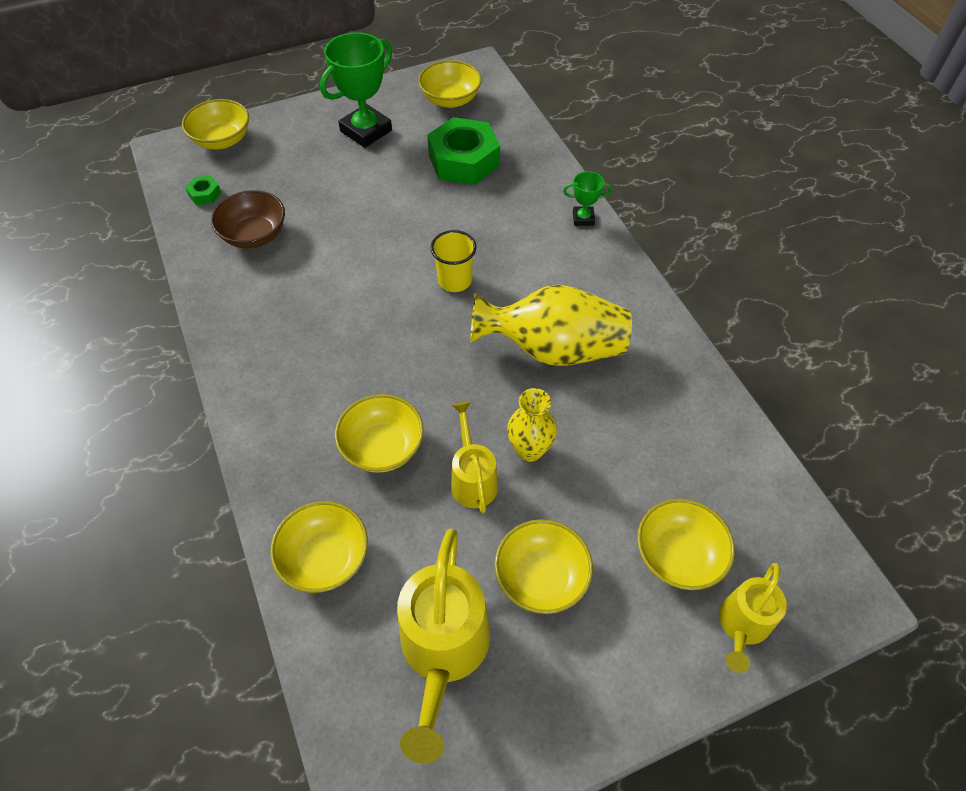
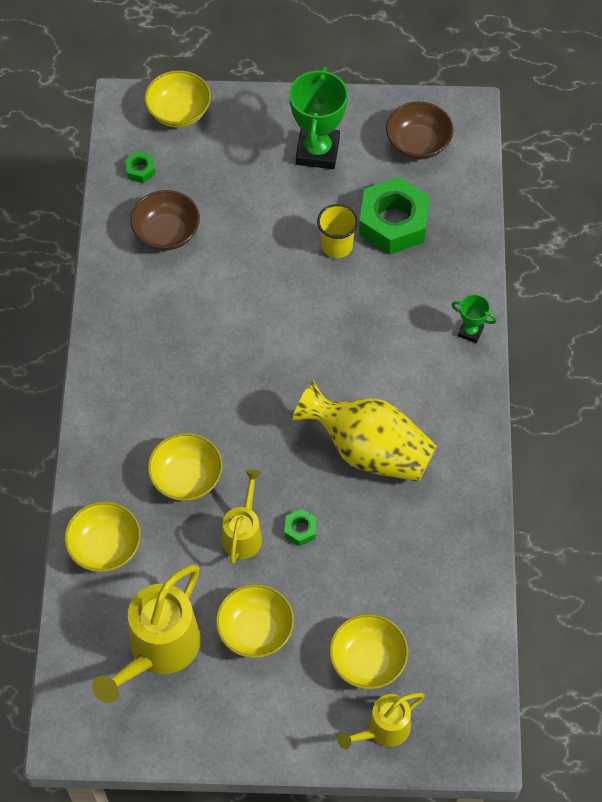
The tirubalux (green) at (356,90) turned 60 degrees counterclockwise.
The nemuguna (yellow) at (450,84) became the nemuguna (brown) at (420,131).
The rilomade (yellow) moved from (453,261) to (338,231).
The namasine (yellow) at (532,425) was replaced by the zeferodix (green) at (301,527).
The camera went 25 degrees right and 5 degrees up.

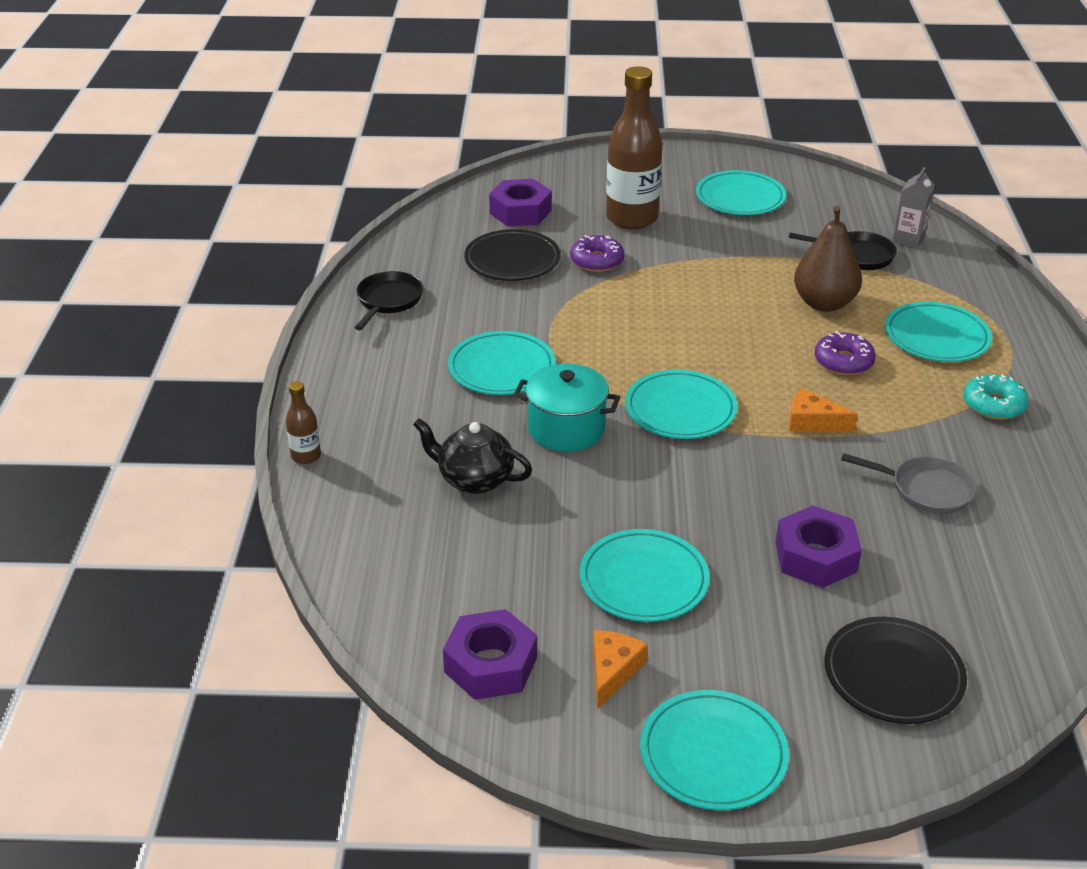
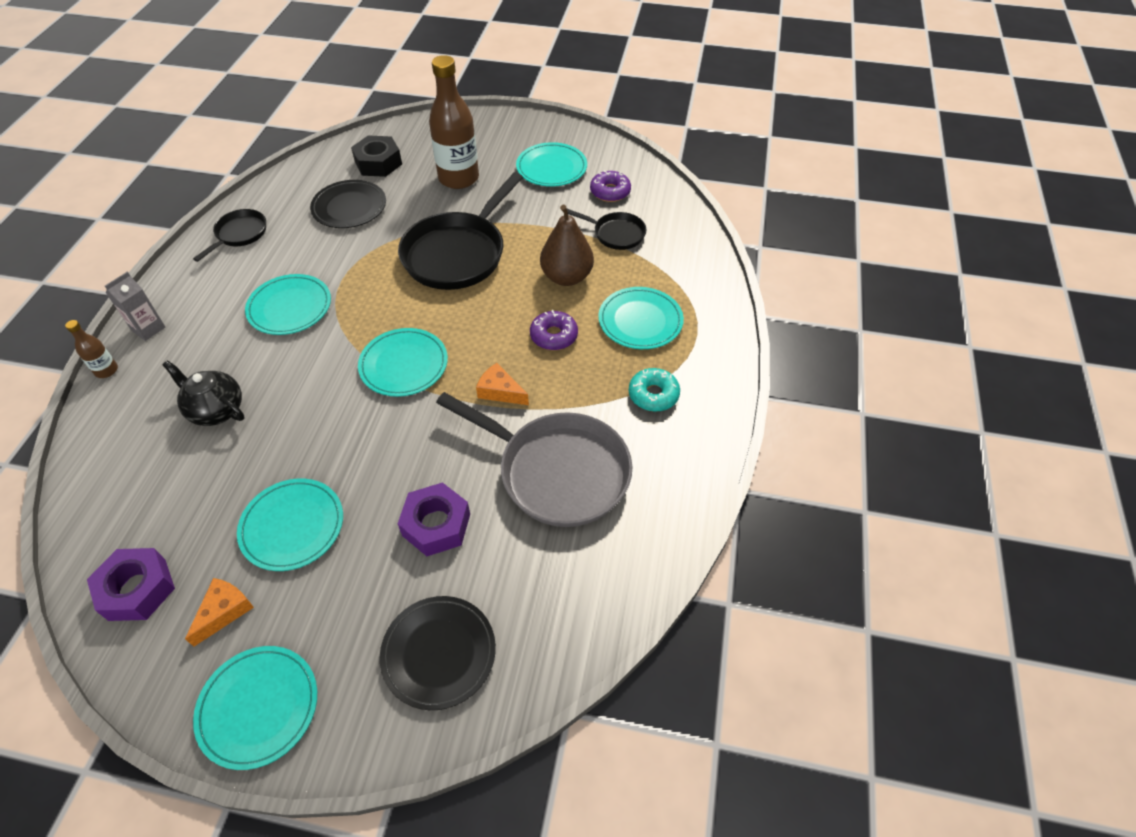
The zeferodix (purple) at (520,202) became the zeferodix (black) at (376,156).
The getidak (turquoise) at (567,408) disappeared.
The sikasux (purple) moved from (597,253) to (610,186).
The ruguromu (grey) at (909,483) changed to 1.96 times the size.
The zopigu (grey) moved from (913,208) to (135,306).
The ruguromu (black) at (460,231) appeared.
The camera went 10 degrees right and 15 degrees up.

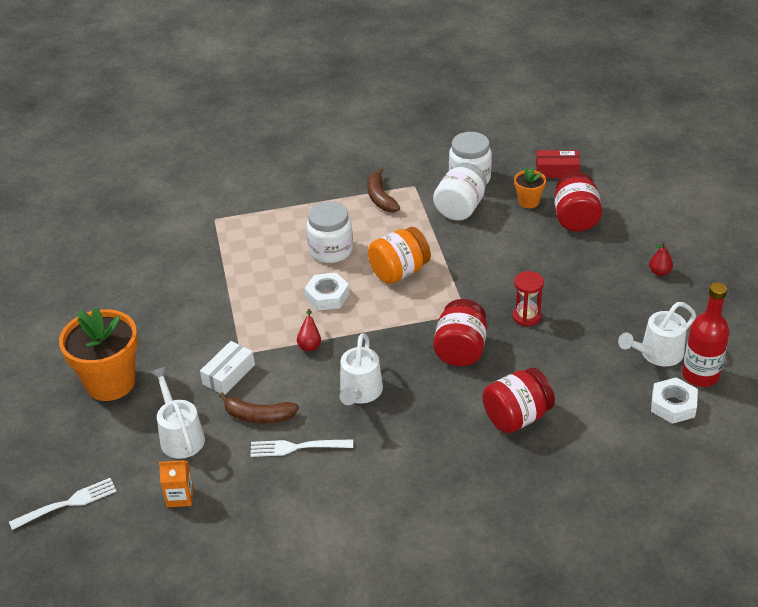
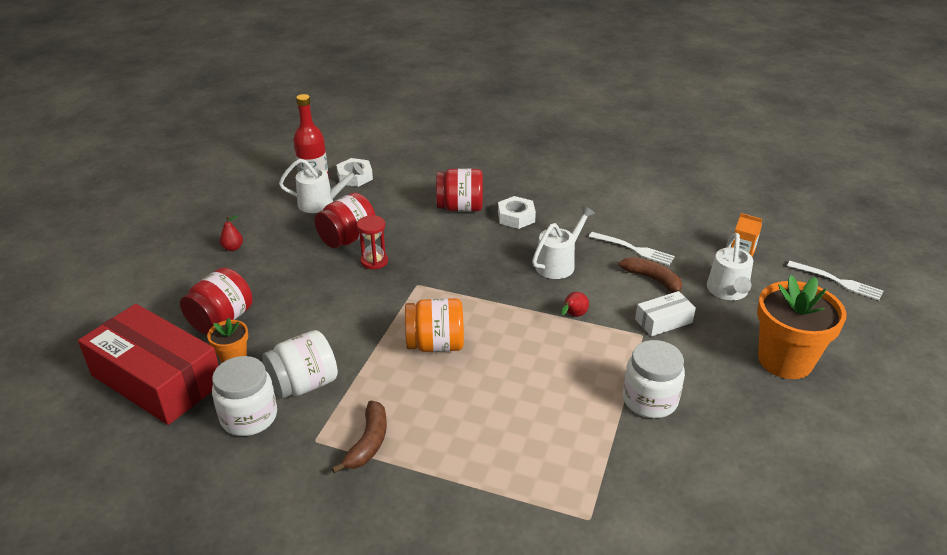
The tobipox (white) at (63,504) turned 150 degrees counterclockwise.
The zeferodix (white) moved from (327,292) to (517,212).
The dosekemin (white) moved from (329,232) to (654,379).
The dosekemin (red) moved from (460,332) to (345,220).
The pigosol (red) at (558,164) changed to 2.20 times the size.
The camera went 150 degrees left and 5 degrees down.

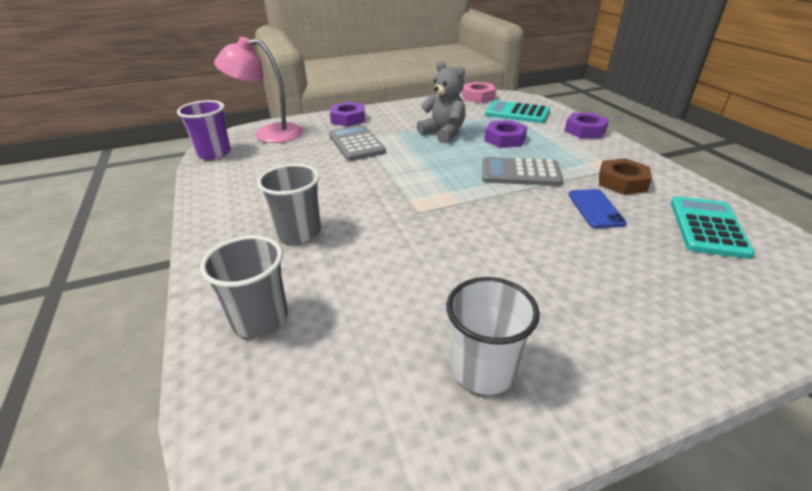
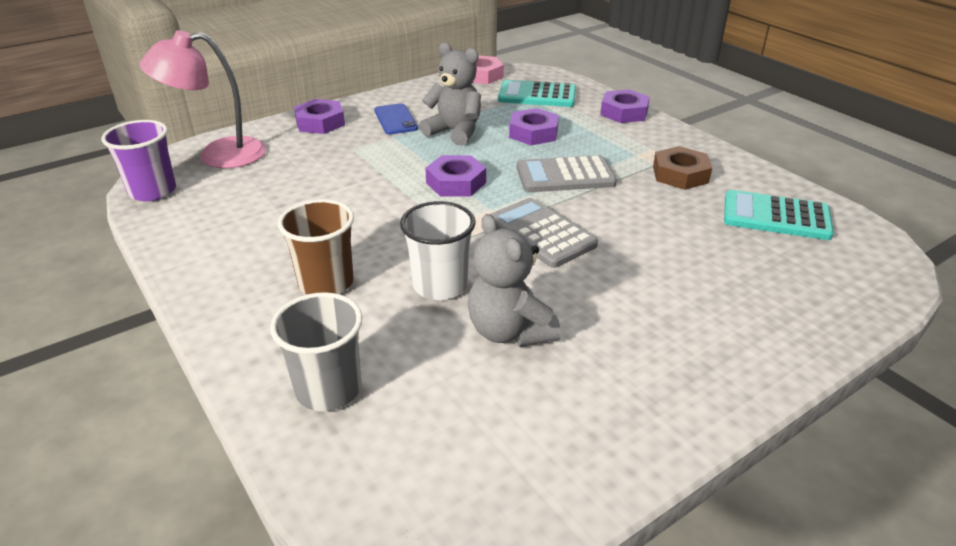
The rilomade (grey) at (289,203) became the rilomade (brown) at (316,247).
The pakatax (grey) moved from (357,143) to (544,233).
The rilomade (white) moved from (493,336) to (438,250).
The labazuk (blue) moved from (597,208) to (396,118).
The pakatax (turquoise) at (713,227) turned 75 degrees counterclockwise.
The zeferodix (purple) at (455,175) appeared.
The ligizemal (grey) at (514,280) appeared.
The camera went 15 degrees left and 0 degrees up.

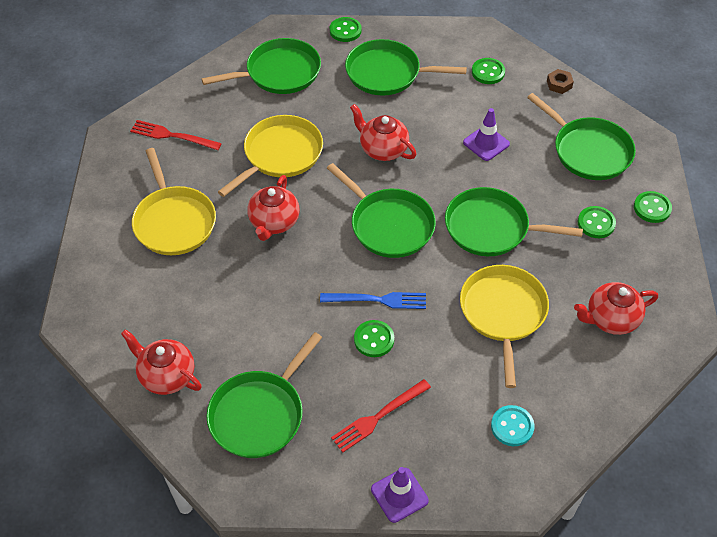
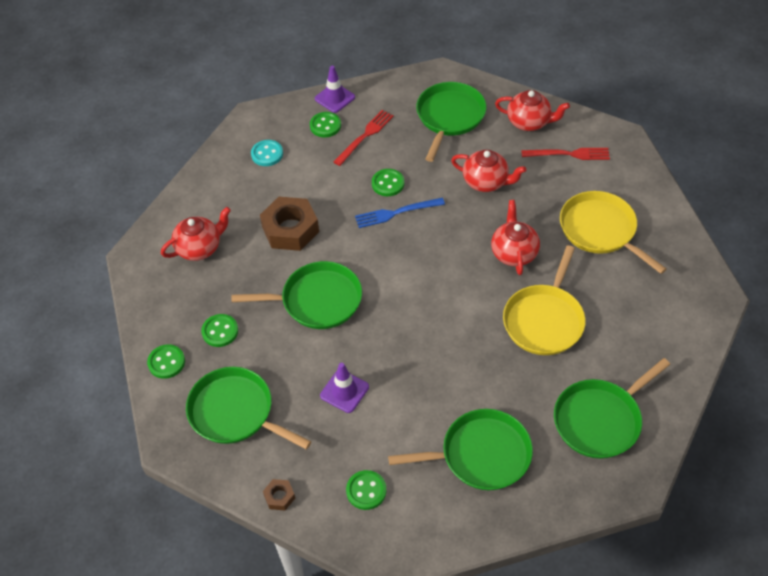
The tobipox (red) moved from (176,135) to (565,154).
The ruguromu (green) at (381,210) disappeared.
The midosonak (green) moved from (346,29) to (325,124).
The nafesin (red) moved from (383,132) to (488,171).
The ruguromu (yellow) at (504,326) was replaced by the zeferodix (brown) at (289,224).
The camera went 165 degrees right and 0 degrees up.

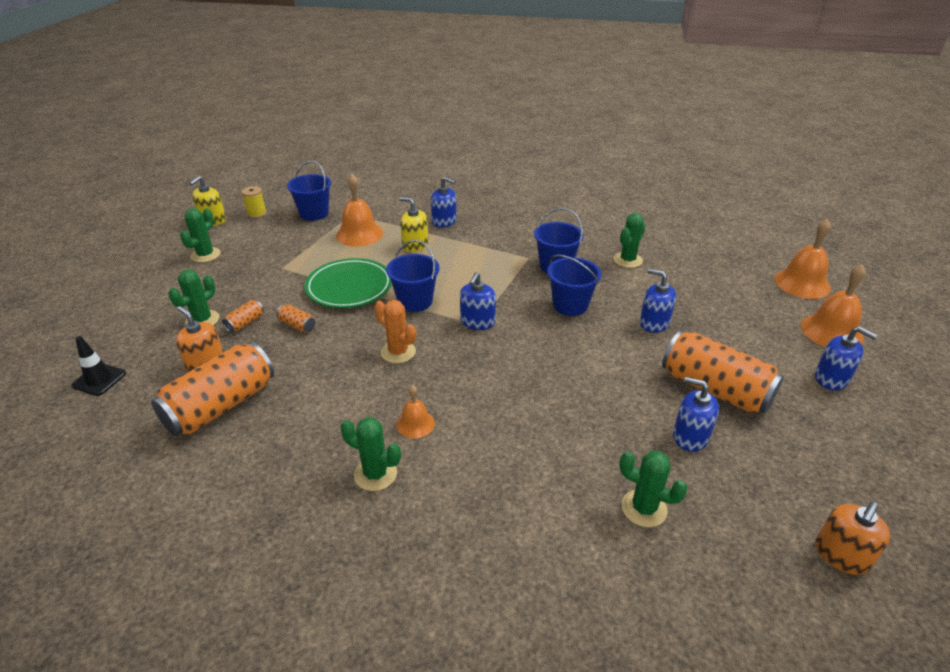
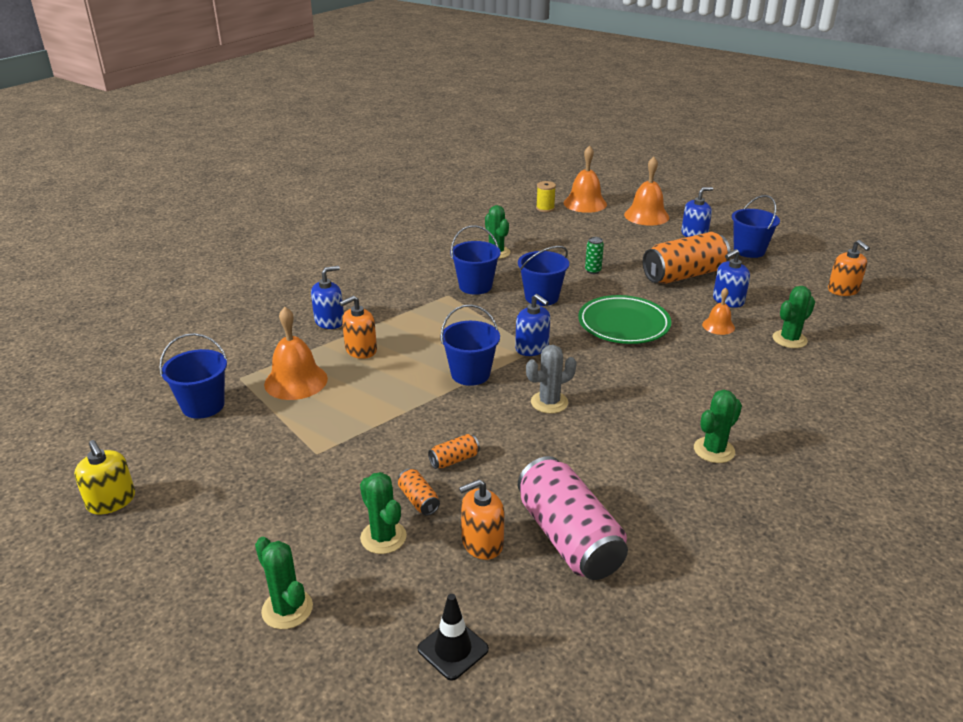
The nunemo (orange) at (212,389) became the nunemo (pink) at (573,518).
The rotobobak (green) moved from (200,235) to (284,583).
The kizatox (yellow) moved from (254,202) to (546,196).
The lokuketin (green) moved from (348,283) to (624,319).
The rotobobak (orange) at (395,331) became the rotobobak (grey) at (551,379).
The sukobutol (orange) moved from (415,411) to (718,311).
The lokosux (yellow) at (413,224) became the lokosux (orange) at (358,327).
The lokosux (blue) at (658,301) was replaced by the nunemo (green) at (594,255).
The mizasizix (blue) at (756,226) appeared.
The camera went 65 degrees left and 5 degrees down.

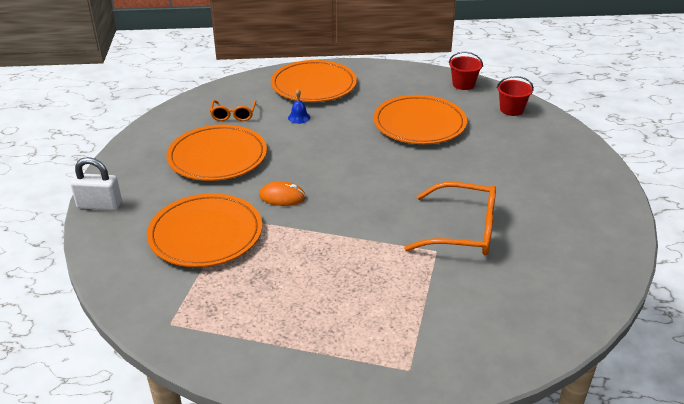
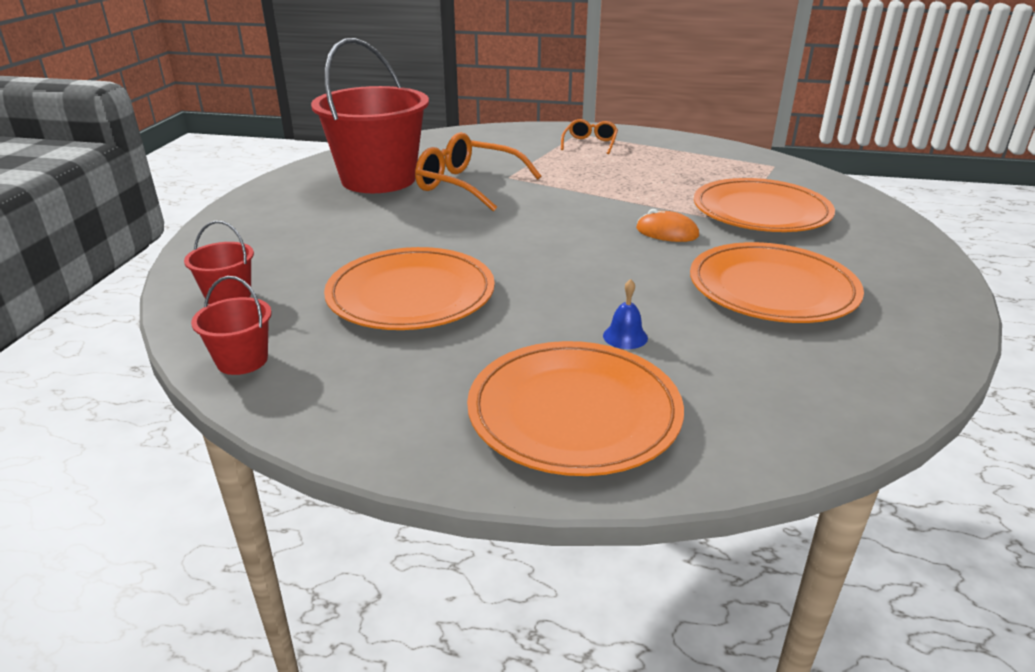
The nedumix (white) at (96,184) disappeared.
The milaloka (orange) moved from (233,110) to (589,136).
The mizasizix (red) at (370,115) appeared.
The camera went 165 degrees left and 5 degrees down.

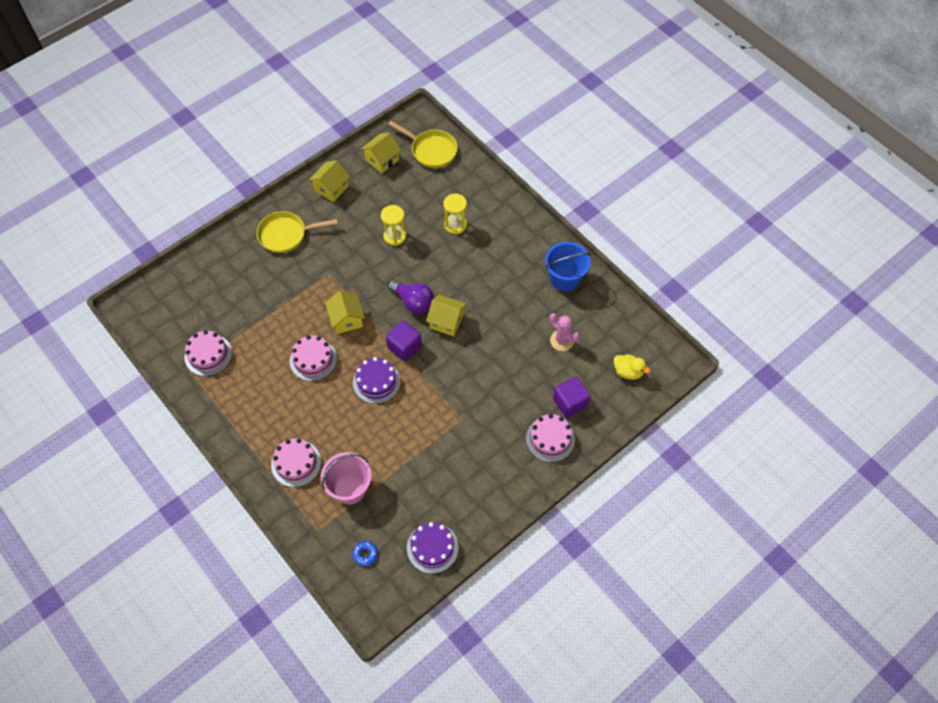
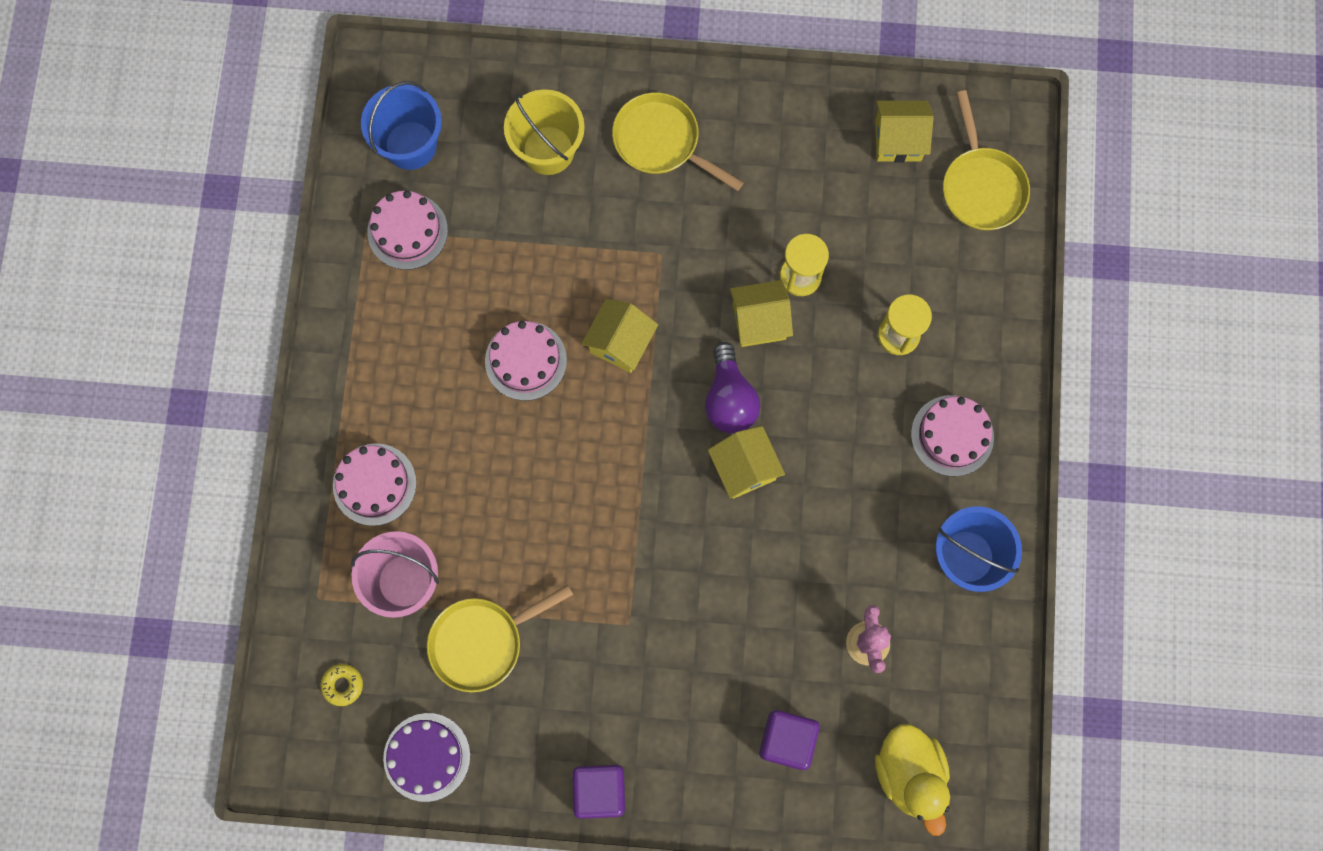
The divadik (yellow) moved from (329,181) to (761,313).
The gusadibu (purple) at (377,380) disappeared.
The sikasux (blue) at (365,553) became the sikasux (yellow) at (342,685).
The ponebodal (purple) moved from (404,341) to (598,792).
The gusadibu (pink) moved from (550,438) to (952,435).
The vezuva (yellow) at (632,367) changed to 1.56 times the size.
The mizasizix (blue) at (401,125) appeared.
The ruguromu (yellow) at (500,638) appeared.
The mizasizix (yellow) at (544,132) appeared.
The camera went 45 degrees right and 15 degrees up.

